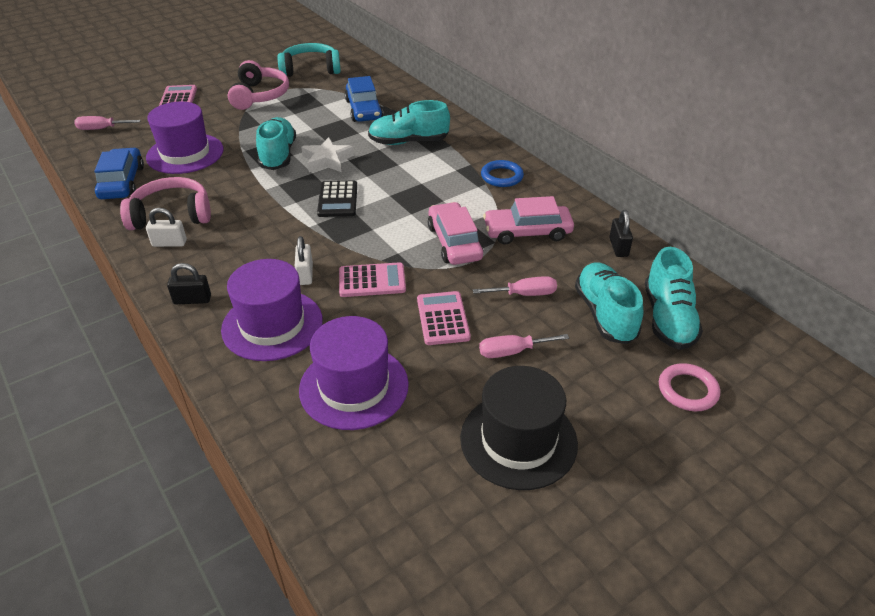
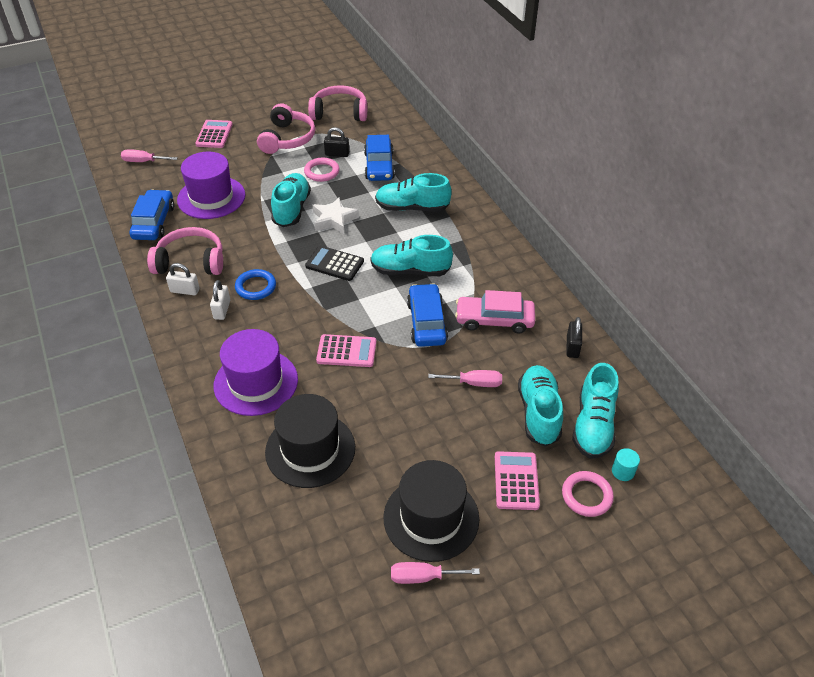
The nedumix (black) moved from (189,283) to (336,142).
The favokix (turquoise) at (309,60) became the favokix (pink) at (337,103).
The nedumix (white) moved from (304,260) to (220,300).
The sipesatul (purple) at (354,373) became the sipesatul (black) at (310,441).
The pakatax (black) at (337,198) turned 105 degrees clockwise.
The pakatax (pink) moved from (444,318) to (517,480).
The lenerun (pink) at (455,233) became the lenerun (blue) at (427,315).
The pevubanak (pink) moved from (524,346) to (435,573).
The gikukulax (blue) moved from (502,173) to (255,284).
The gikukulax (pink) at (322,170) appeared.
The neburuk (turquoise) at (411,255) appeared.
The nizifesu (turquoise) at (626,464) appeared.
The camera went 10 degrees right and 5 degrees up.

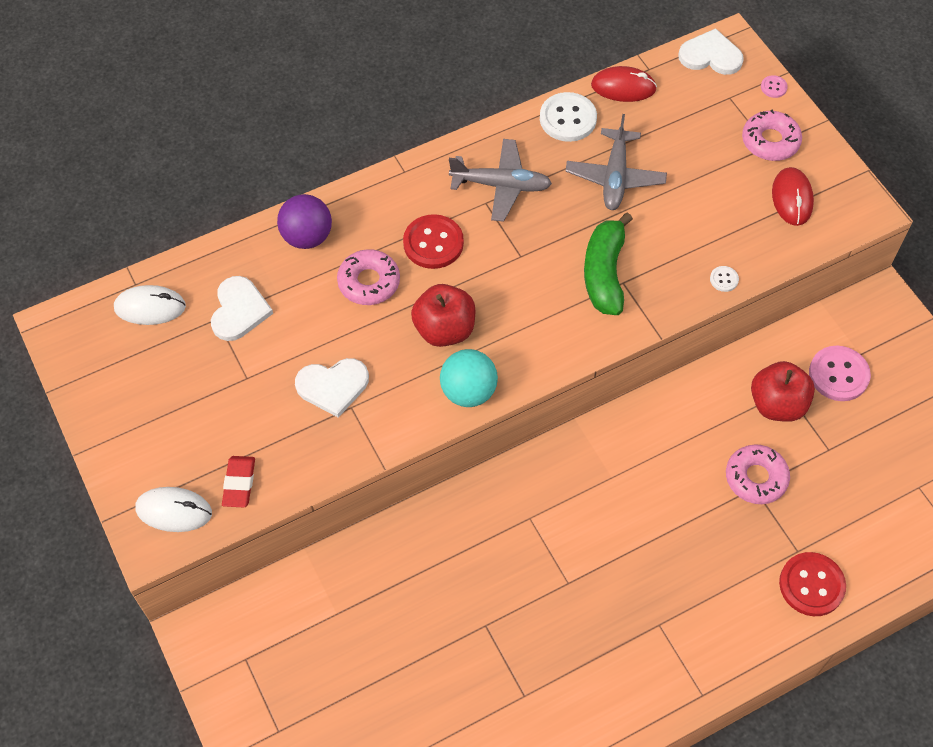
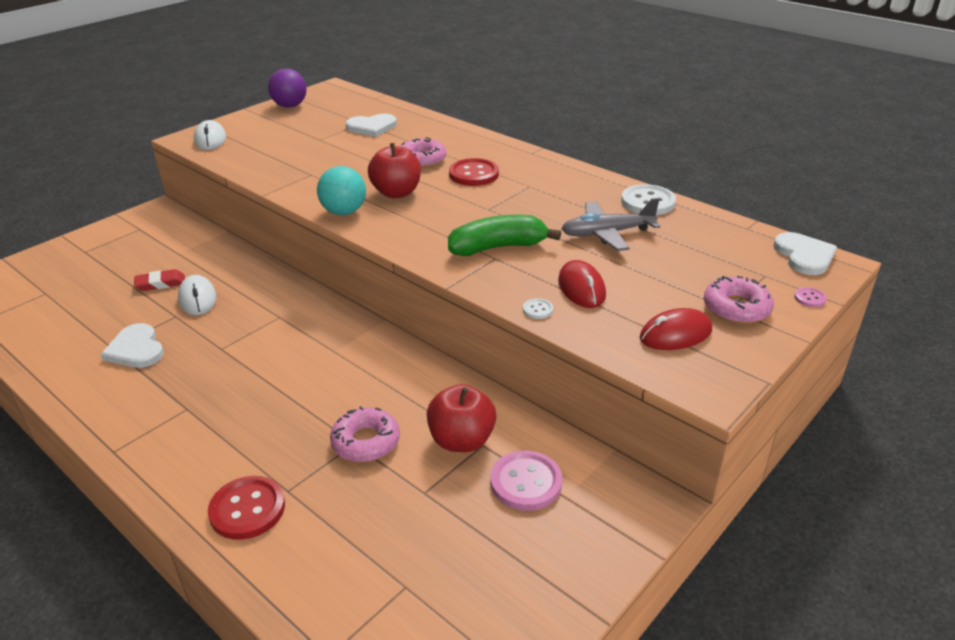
The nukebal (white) moved from (150,305) to (197,295).
The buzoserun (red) moved from (238,482) to (159,280).
The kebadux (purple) moved from (304,221) to (287,88).
The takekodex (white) moved from (332,388) to (132,345).
The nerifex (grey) at (500,180) disappeared.
The nukebal (red) moved from (624,84) to (582,284).
The camera went 70 degrees right and 25 degrees down.

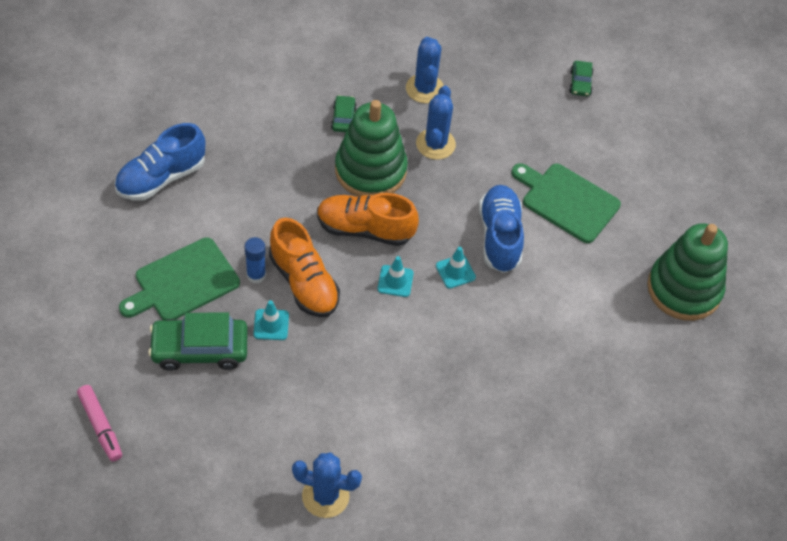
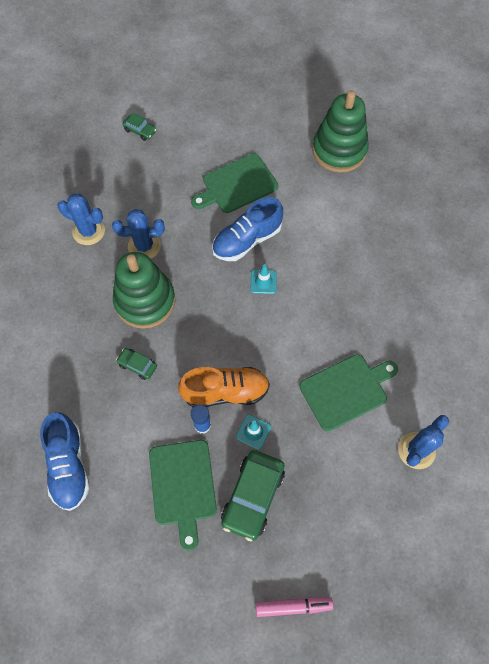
The neburuk (orange) at (368,219) disappeared.
The lenerun (green) moved from (344,113) to (136,364).
The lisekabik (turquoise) at (396,276) disappeared.
The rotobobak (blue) at (436,123) turned 45 degrees counterclockwise.
The neburuk (blue) at (501,229) turned 60 degrees counterclockwise.
The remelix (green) at (349,392) appeared.
The camera went 60 degrees left and 10 degrees up.

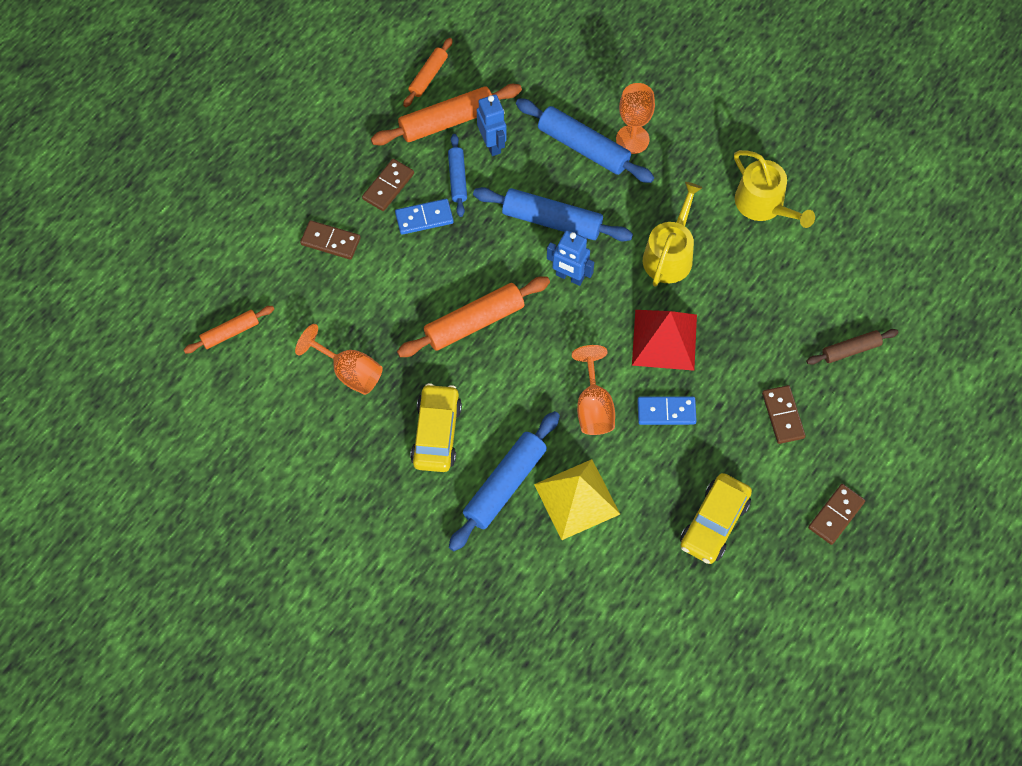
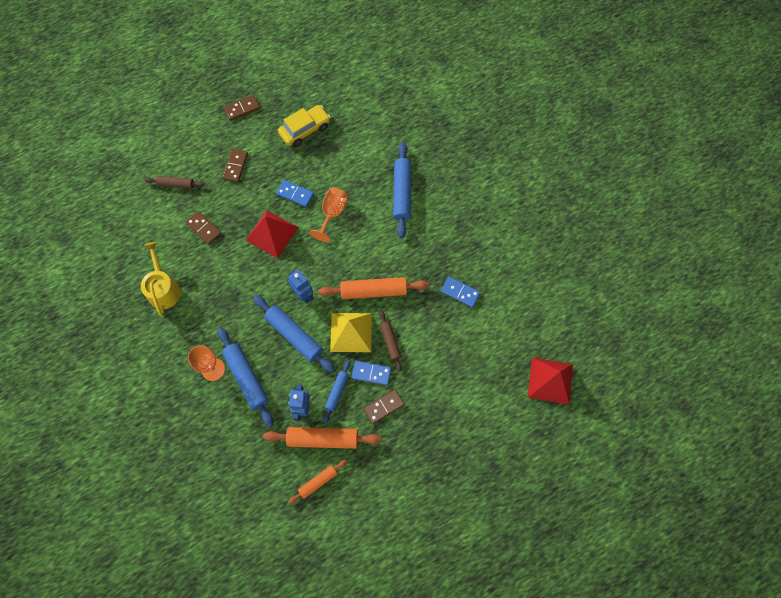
The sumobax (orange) at (229,329) disappeared.
The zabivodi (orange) at (339,359) was replaced by the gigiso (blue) at (460,292).
The gigiso (brown) moved from (330,240) to (203,228).
The lenerun (yellow) at (436,427) disappeared.
The sumobax (blue) at (504,481) turned 60 degrees counterclockwise.
The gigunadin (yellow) moved from (577,499) to (351,332).
The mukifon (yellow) at (672,234) disappeared.
The sumobax (brown) at (390,341) appeared.
The gigunadin (red) at (550,381) appeared.
The camera went 155 degrees left and 5 degrees up.

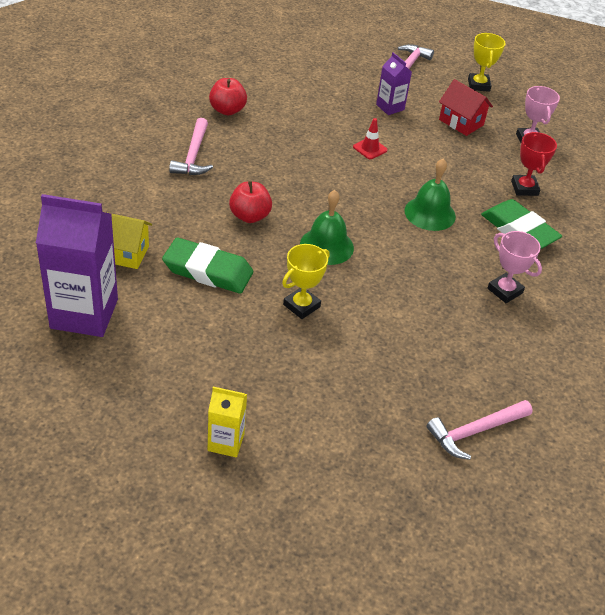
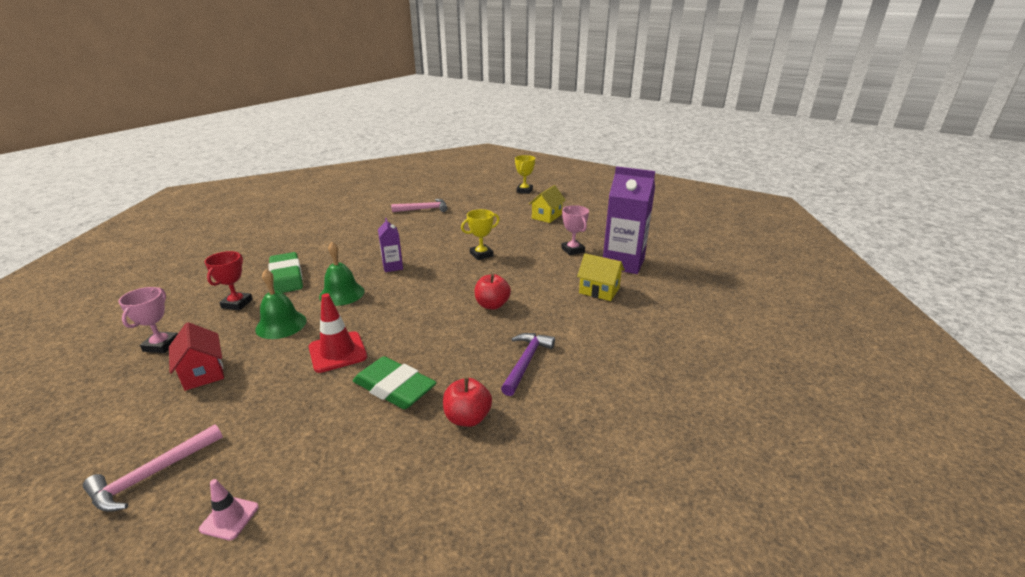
The buzoserun (green) moved from (207,265) to (395,382).
The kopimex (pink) at (191,146) became the kopimex (purple) at (528,364).
The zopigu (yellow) at (227,422) was replaced by the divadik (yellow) at (547,204).
The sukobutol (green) moved from (327,227) to (281,304).
The lisekabik (red) at (370,138) changed to 1.76 times the size.
The zopigu (purple) moved from (394,83) to (390,245).
The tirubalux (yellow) moved from (486,62) to (525,174).
The tirubalux (pink) moved from (514,267) to (575,230).
The lisekabik (pink) at (229,509) appeared.
The camera went 160 degrees left and 15 degrees down.

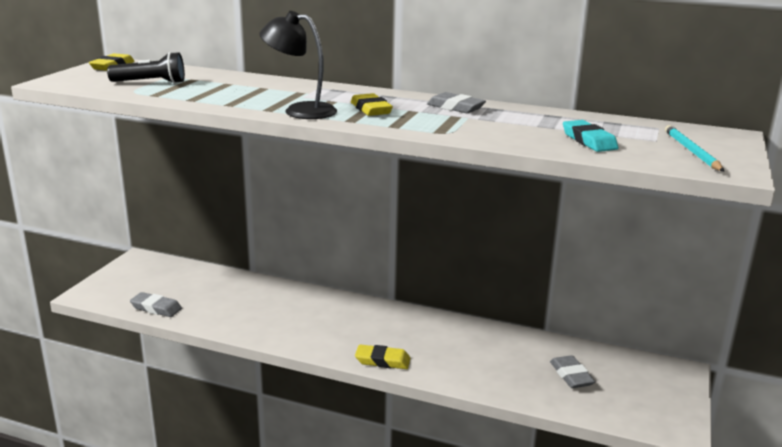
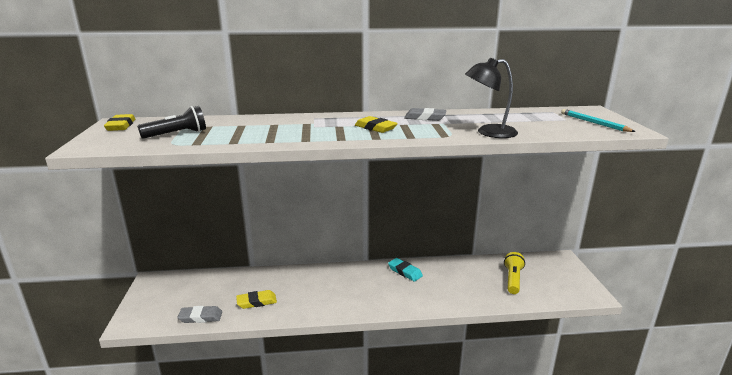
The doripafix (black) moved from (298,65) to (491,97).
The buzoserun (yellow) moved from (383,357) to (256,299).
The buzoserun (grey) at (572,371) was replaced by the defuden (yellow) at (514,273).
The buzoserun (turquoise) moved from (590,136) to (405,270).
The camera went 25 degrees left and 0 degrees up.

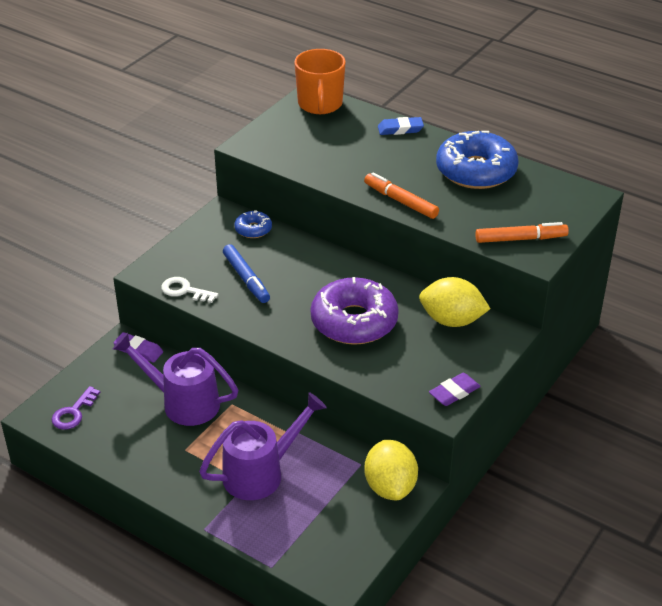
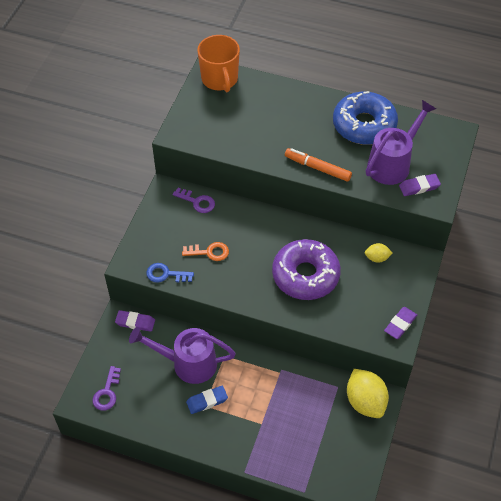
The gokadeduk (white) at (190,290) became the gokadeduk (blue) at (170,273).
The mukifon (purple) moved from (263,446) to (401,142).
The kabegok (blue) at (246,273) was replaced by the gokadeduk (orange) at (205,251).
The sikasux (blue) at (253,224) was replaced by the gokadeduk (purple) at (194,200).
The buzoserun (blue) moved from (401,126) to (207,400).
The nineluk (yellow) at (454,302) changed to 0.51 times the size.
The kabegok (orange) at (522,232) was replaced by the buzoserun (purple) at (420,185).
The camera went 15 degrees left and 15 degrees up.

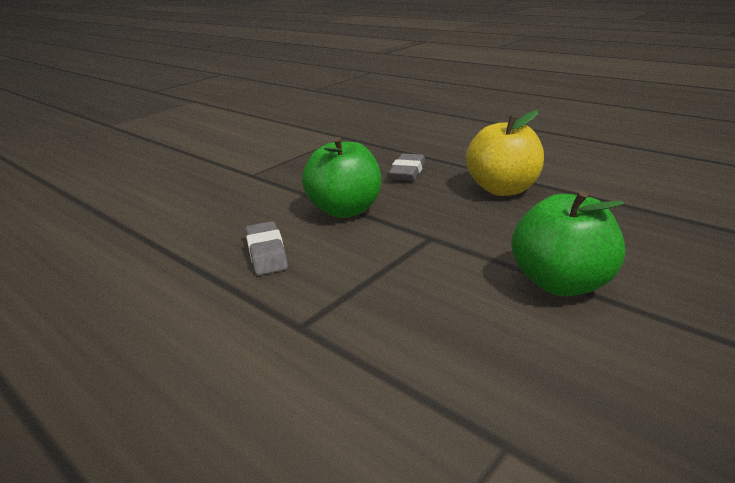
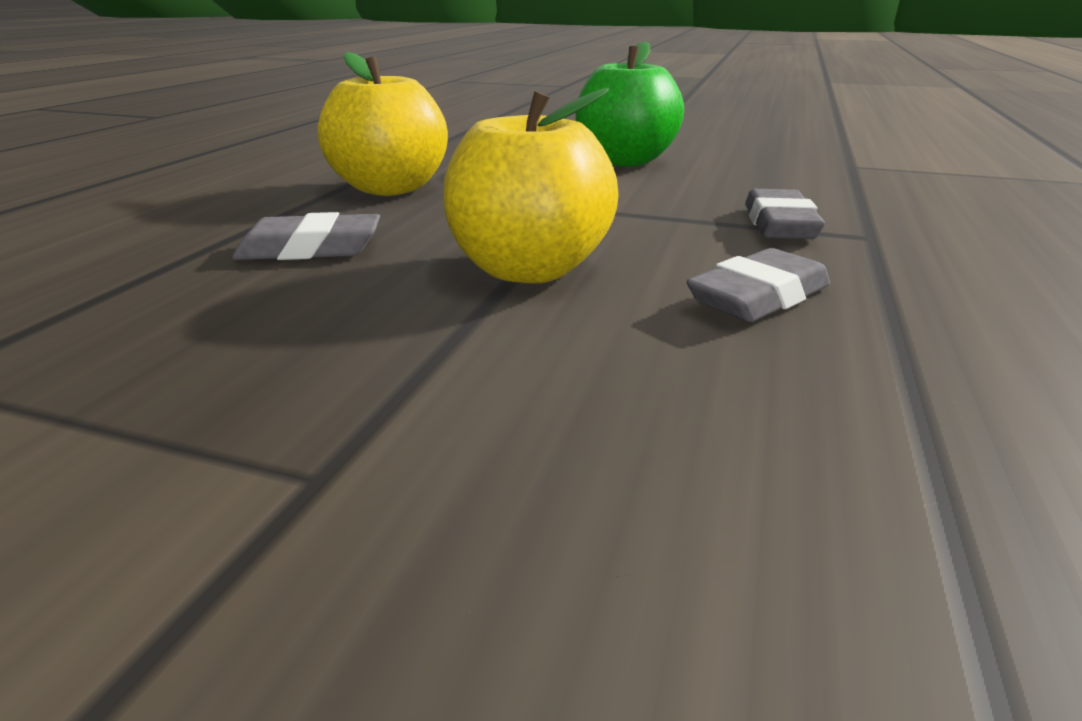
The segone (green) at (341,177) became the segone (yellow) at (531,185).
The buzoserun (grey) at (785,214) appeared.
The camera went 115 degrees left and 0 degrees up.

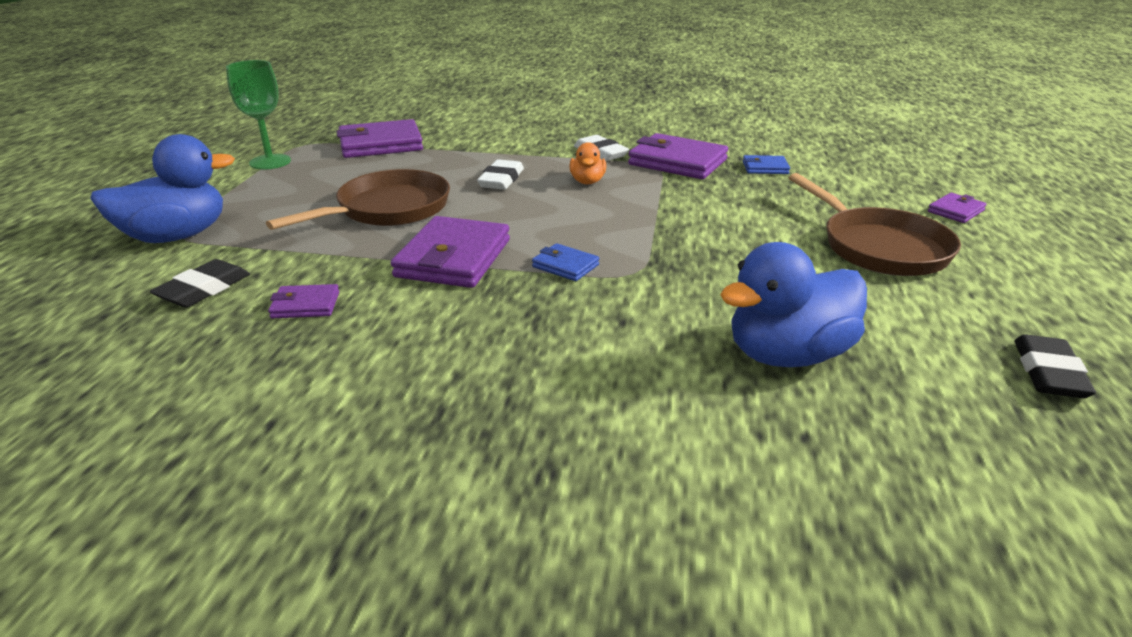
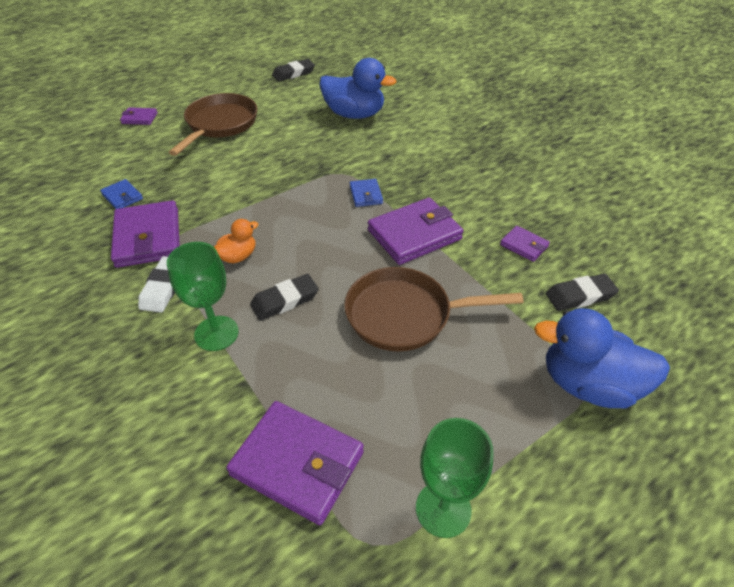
The buzoserun (white) at (500,174) became the buzoserun (black) at (284,297).
The zabivodi (green) at (203,296) appeared.
The camera went 135 degrees left and 15 degrees up.

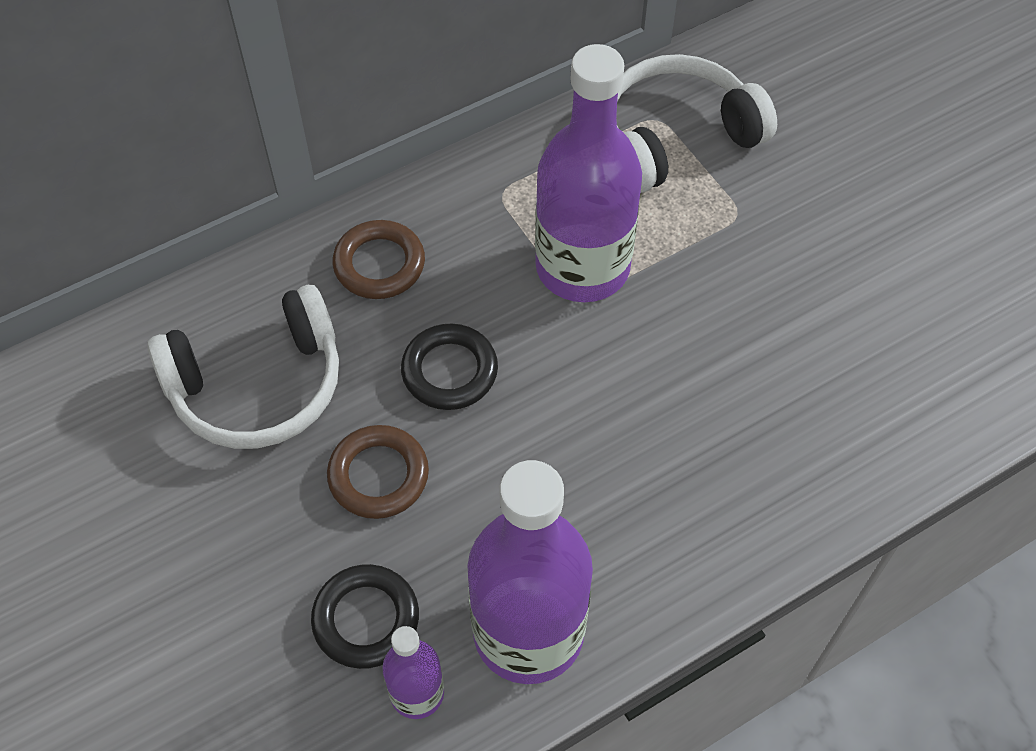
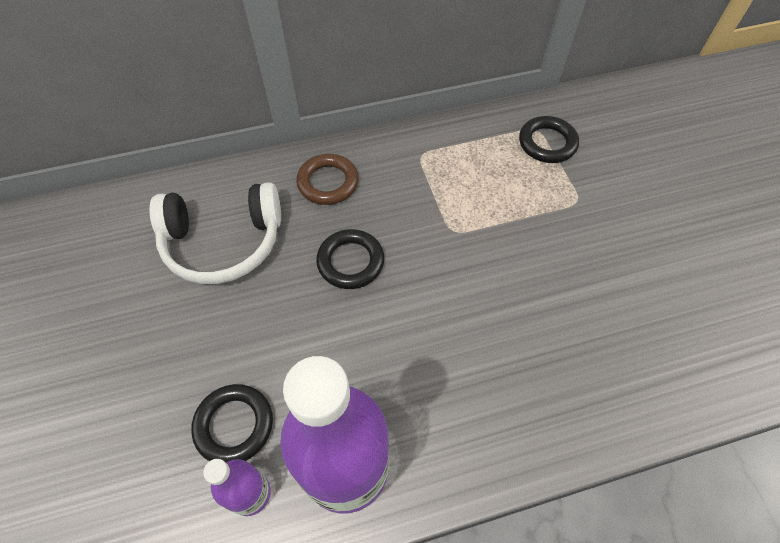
The gikukulax (brown) at (378,472) disappeared.
The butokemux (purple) at (588,173) disappeared.
The favokix (white) at (697,123) was replaced by the gikukulax (black) at (549,139).
The camera went 15 degrees right and 0 degrees up.

